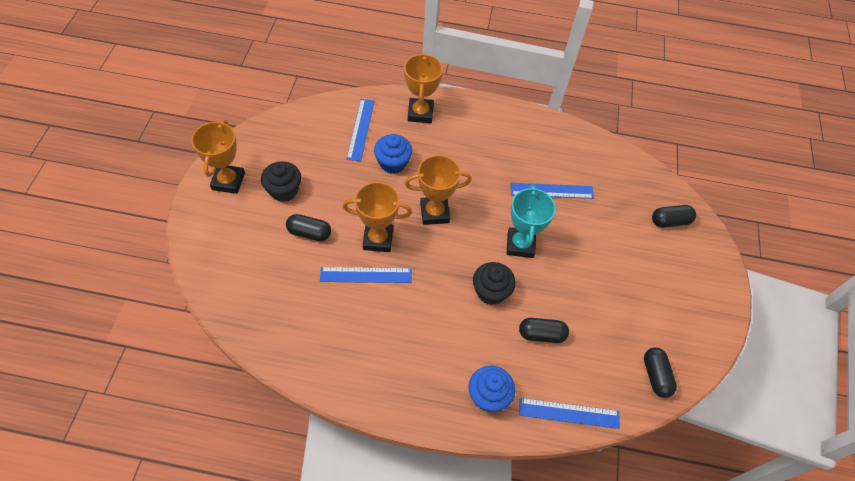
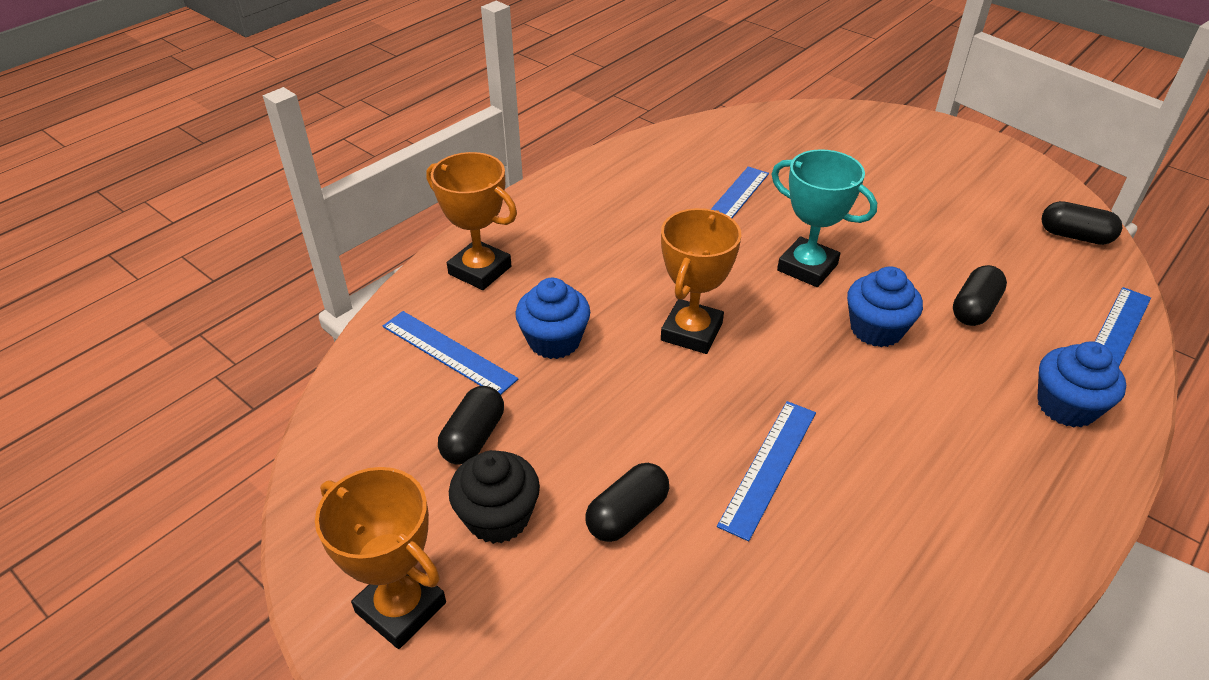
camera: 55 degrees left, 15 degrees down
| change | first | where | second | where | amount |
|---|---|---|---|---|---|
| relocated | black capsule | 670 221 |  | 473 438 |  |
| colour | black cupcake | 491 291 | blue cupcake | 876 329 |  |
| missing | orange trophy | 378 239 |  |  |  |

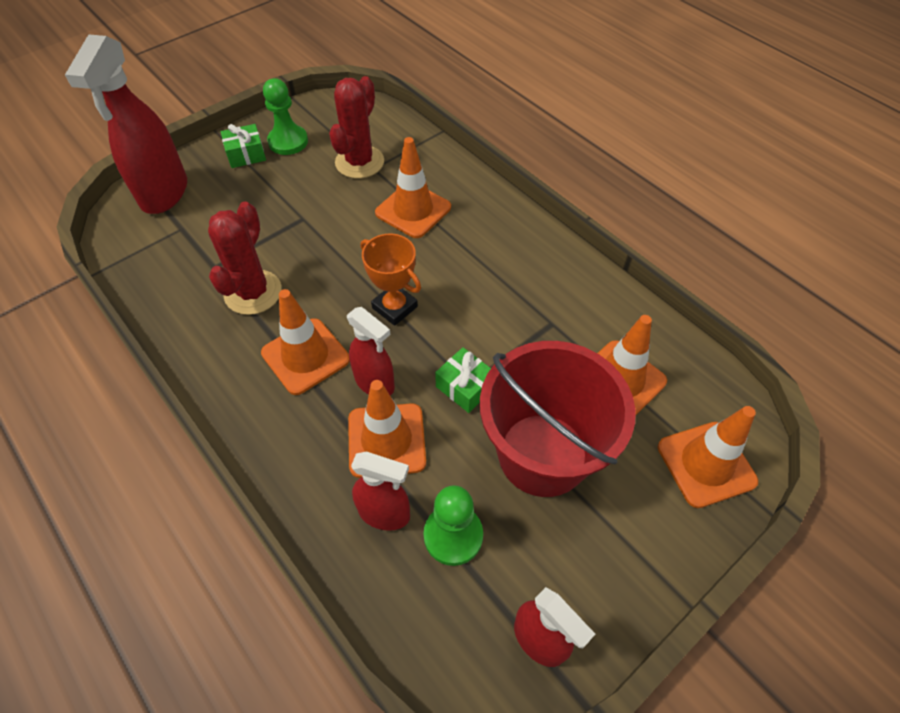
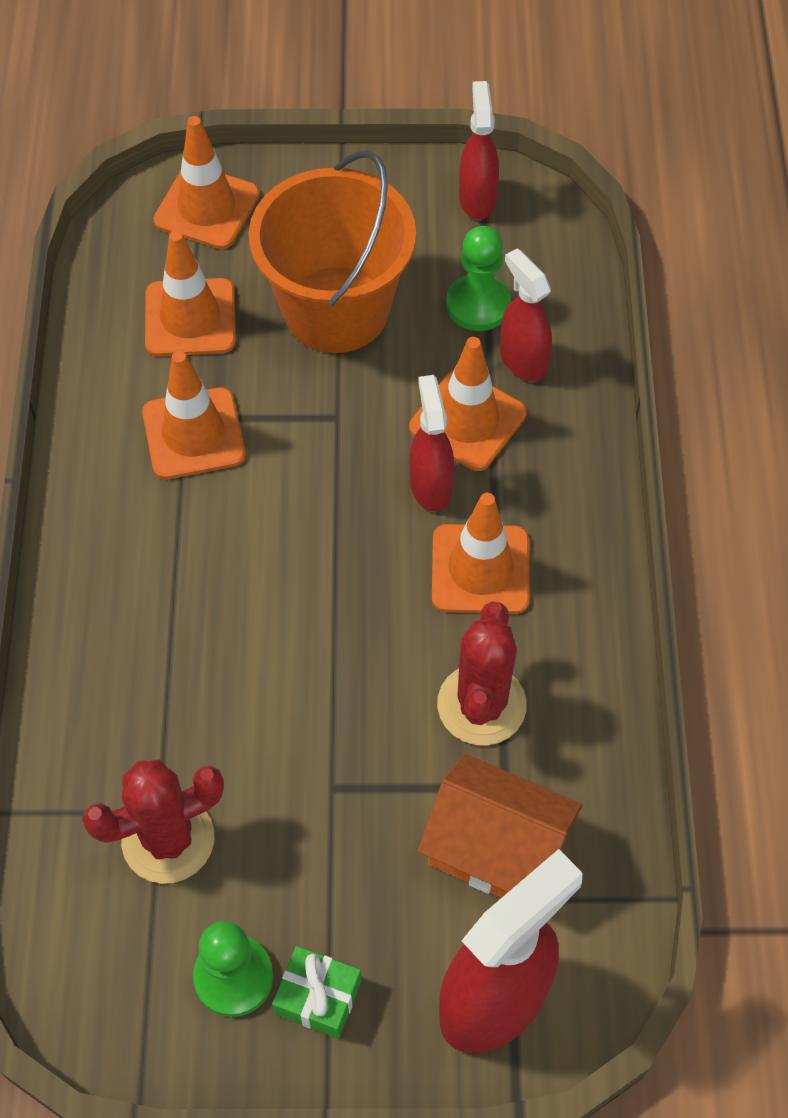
camera: 140 degrees left, 5 degrees up
| change | first | where | second | where | amount |
|---|---|---|---|---|---|
| relocated | orange traffic cone | 413 210 |  | 194 434 |  |
| colour | red bucket | 542 454 | orange bucket | 336 310 |  |
| appeared |  |  | orange house | 496 849 |  |
| spun | red cactus | 253 292 |  | 481 705 | 45 degrees counterclockwise |
| missing | orange trophy | 395 307 |  |  |  |
| missing | green gift | 465 387 |  |  |  |

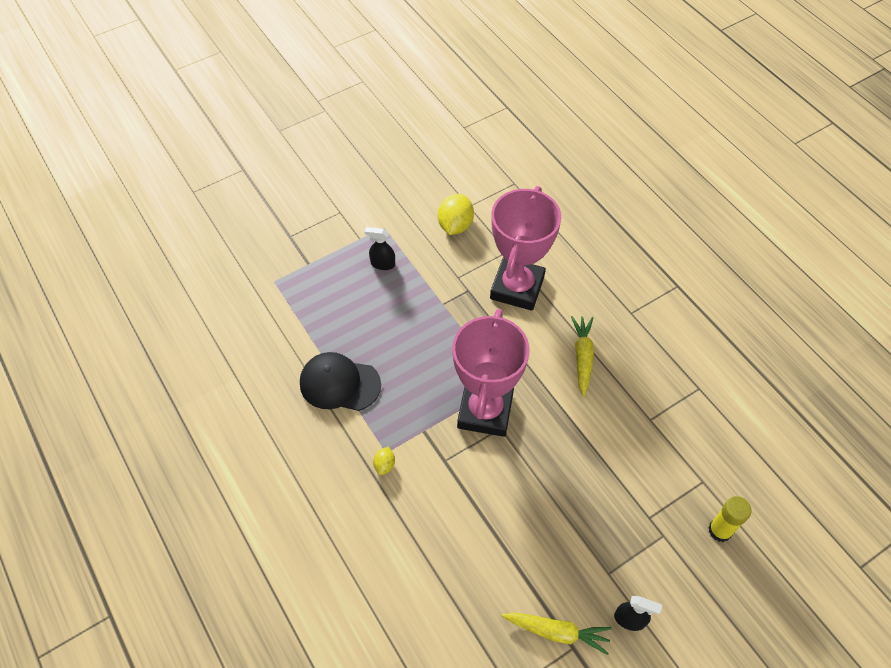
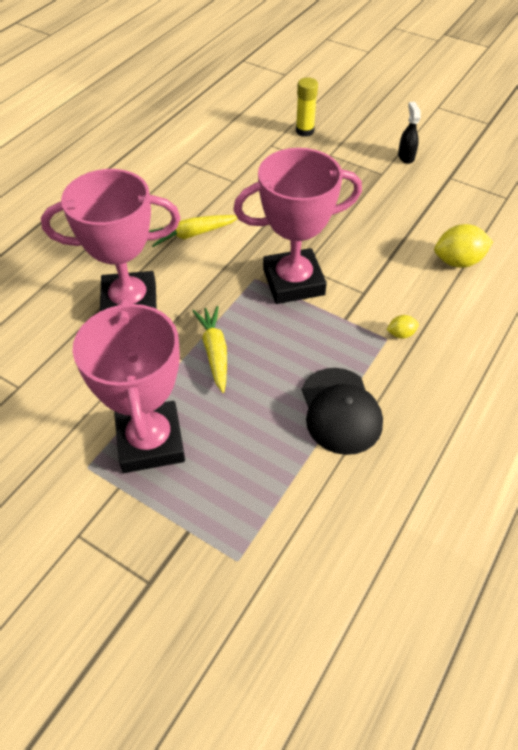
camera: 115 degrees left, 5 degrees down
| change | first | where | second | where | amount |
|---|---|---|---|---|---|
| exchanged | black spray bottle | 382 264 | pink trophy | 150 441 |  |
| relocated | yellow carrot | 557 632 |  | 215 352 |  |
| relocated | yellow lemon | 455 225 |  | 458 261 |  |

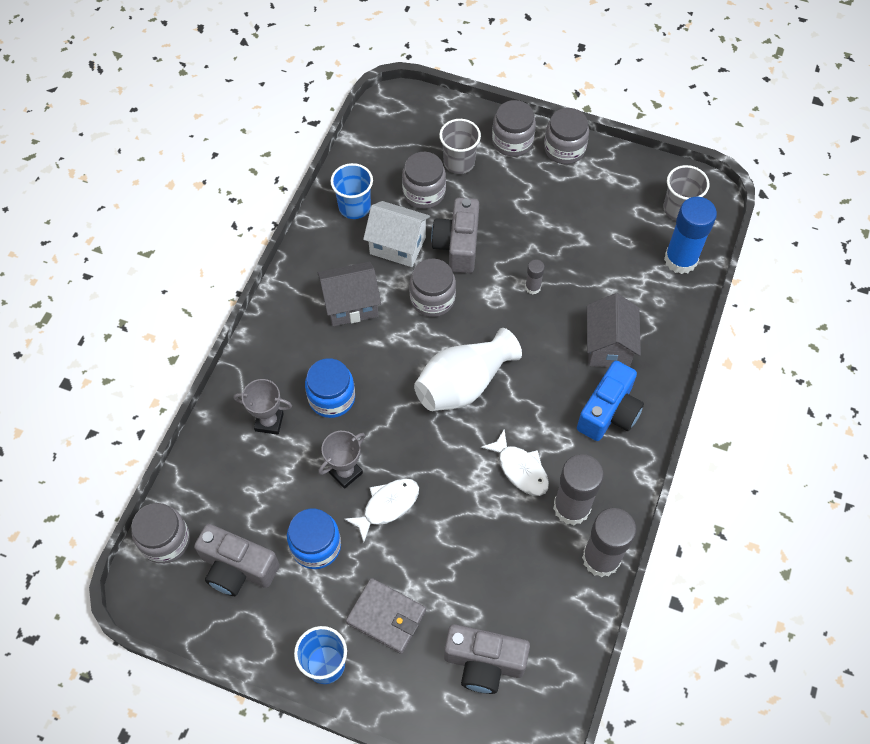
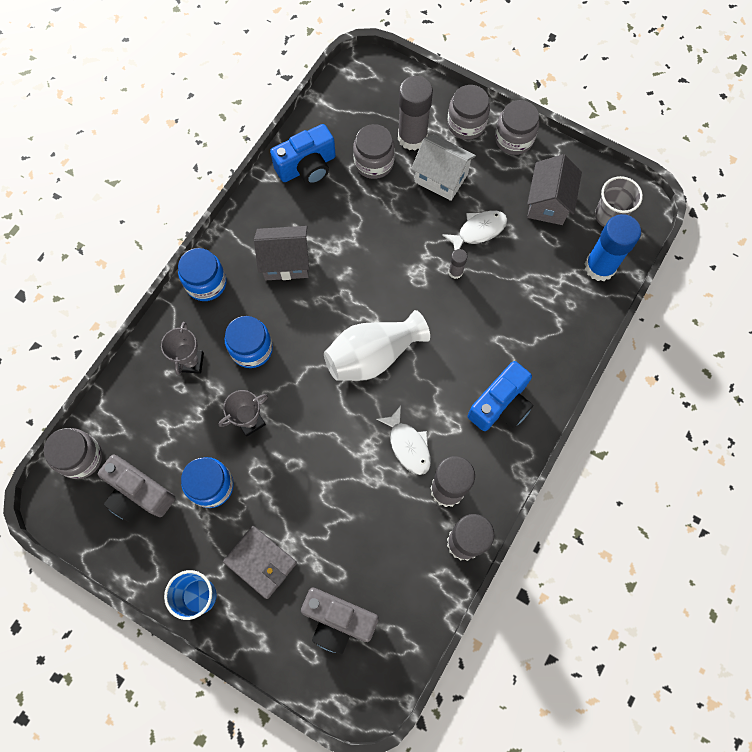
camera: 10 degrees right, 10 degrees up
| change | first | where | second | where | amount |
|---|---|---|---|---|---|
| spun | grey trophy | 269 422 |  | 191 362 | 75 degrees clockwise |
| appeared |  |  | blue jar | 206 283 |  |
| exchanged | blue cup | 354 207 | blue camera | 307 167 |  |
| exchanged | grey cup | 459 162 | grey glue stick | 412 137 |  |
| relocated | white house | 397 245 |  | 441 178 |  |
| relocated | white fish | 387 506 |  | 478 231 |  |
| relocated | grey house | 608 346 |  | 548 203 |  |
| missing | grey jar | 432 299 |  |  |  |
| missing | grey camera | 458 245 |  |  |  |

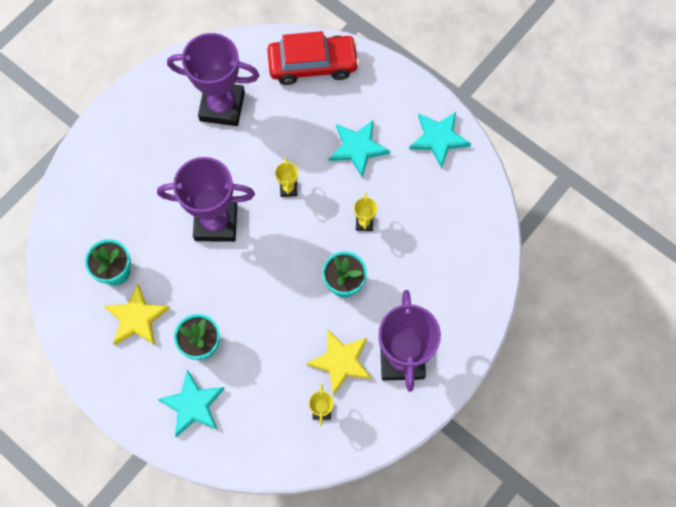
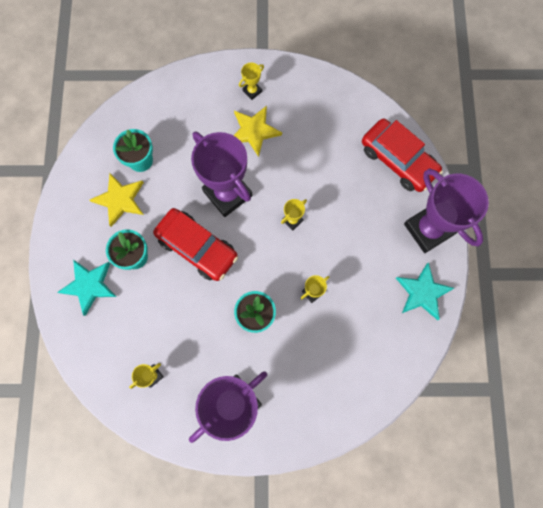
camera: 50 degrees right, 5 degrees up
| change | first | where | second | where | amount |
|---|---|---|---|---|---|
| appeared |  |  | red car | 197 247 |  |
| relocated | yellow star | 340 361 |  | 254 131 |  |
| appeared |  |  | yellow trophy | 252 91 |  |
| relocated | purple trophy | 222 106 |  | 428 229 |  |
| missing | turquoise star | 358 148 |  |  |  |

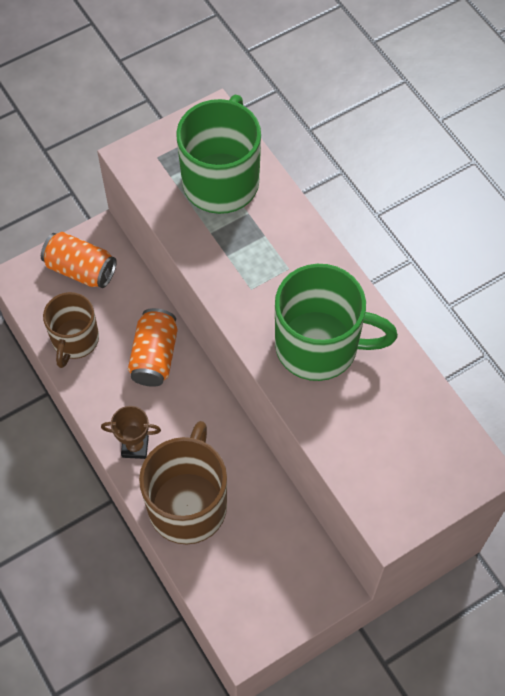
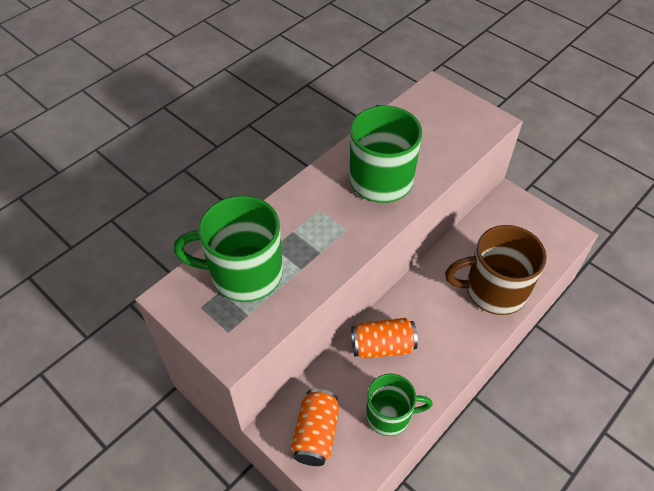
camera: 105 degrees left, 10 degrees down
| change | first | where | second | where | amount |
|---|---|---|---|---|---|
| colour | brown mug | 75 340 | green mug | 390 415 |  |
| missing | brown trophy | 135 446 |  |  |  |

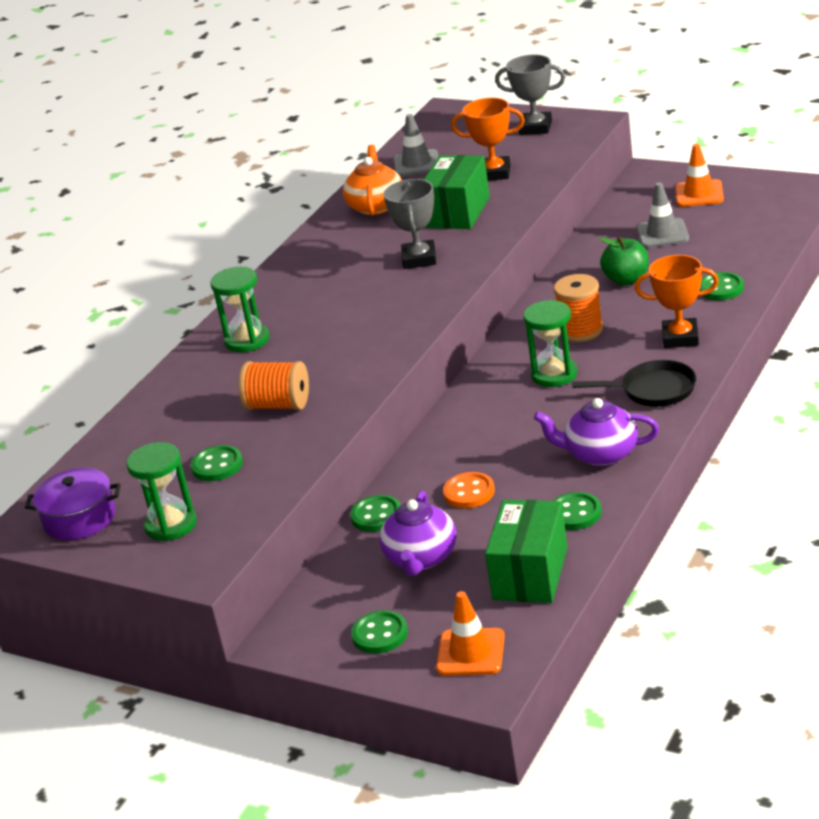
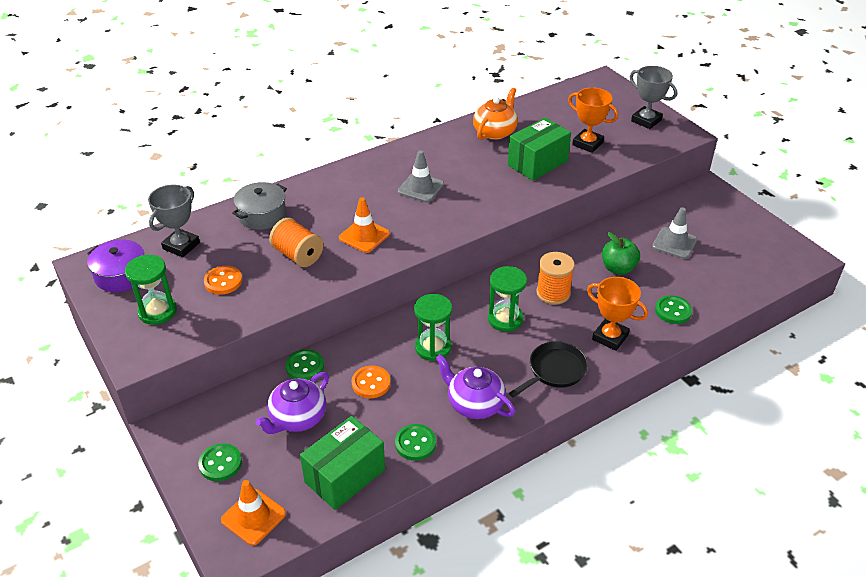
camera: 25 degrees right, 10 degrees up
| change | first | where | second | where | amount |
|---|---|---|---|---|---|
| relocated | grey trophy | 419 259 |  | 181 246 |  |
| colour | green button | 217 465 | orange button | 223 281 |  |
| appeared |  |  | grey pot | 262 215 |  |
| relocated | orange traffic cone | 699 194 |  | 364 236 |  |
| relocated | grey traffic cone | 416 164 |  | 420 188 |  |
| relocated | green hourglass | 247 340 |  | 433 347 |  |
| spun | black pan | 653 390 |  | 554 371 | 75 degrees counterclockwise |

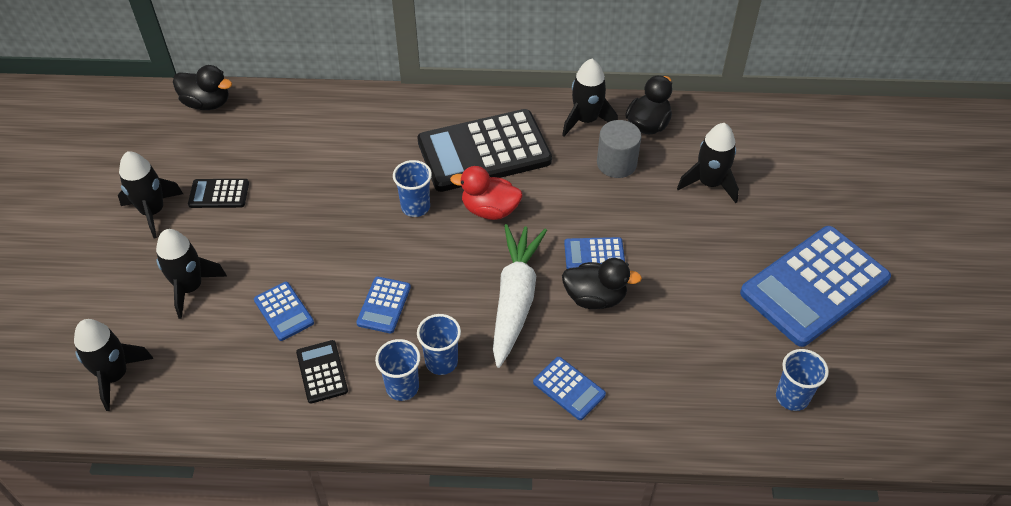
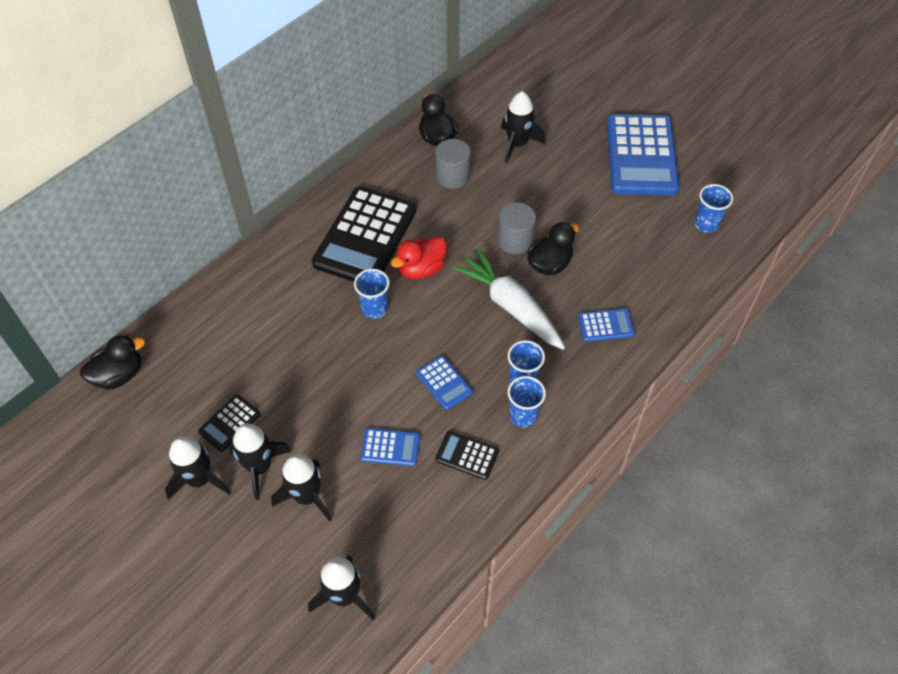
camera: 50 degrees left, 5 degrees up
| change | first | where | second | where | amount |
|---|---|---|---|---|---|
| relocated | black rocket | 586 120 |  | 259 467 |  |
| exchanged | blue calculator | 594 254 | grey cylinder | 515 240 |  |

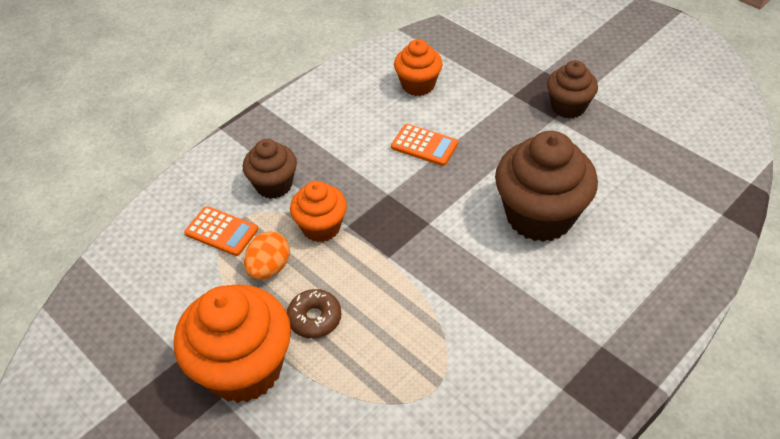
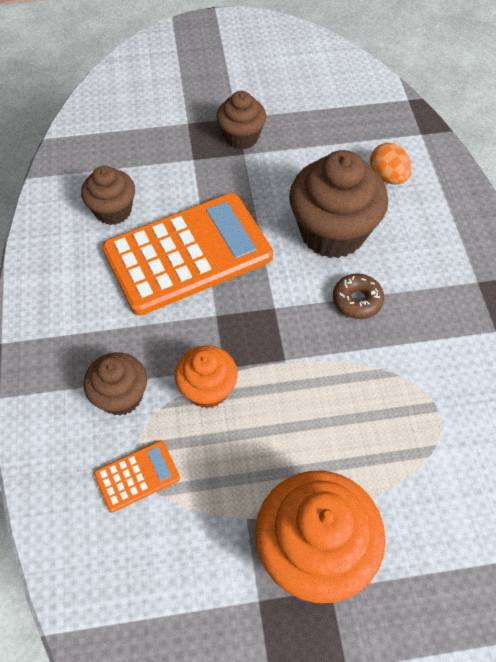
camera: 55 degrees left, 10 degrees up
| change | first | where | second | where | amount |
|---|---|---|---|---|---|
| colour | orange cupcake | 418 85 | brown cupcake | 113 211 |  |
| size | orange calculator | 424 145 |  | 188 254 | x2.37 |
| relocated | brown donut | 314 318 |  | 357 300 |  |
| relocated | orange egg | 269 268 |  | 387 177 |  |

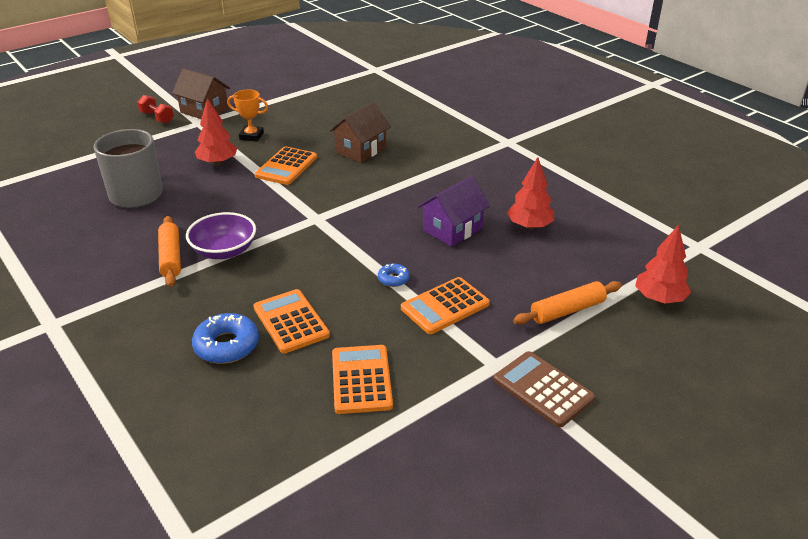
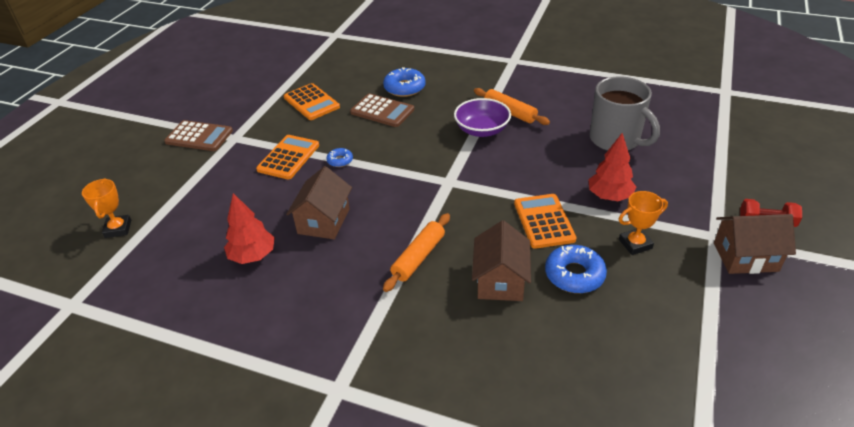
camera: 150 degrees right, 5 degrees up
| change | first | where | second | where | amount |
|---|---|---|---|---|---|
| exchanged | red tree | 659 299 | orange trophy | 118 229 |  |
| colour | purple house | 452 229 | brown house | 324 221 |  |
| colour | orange calculator | 291 321 | brown calculator | 382 111 |  |
| relocated | orange rolling pin | 567 310 |  | 419 257 |  |
| appeared |  |  | blue donut | 574 275 |  |

